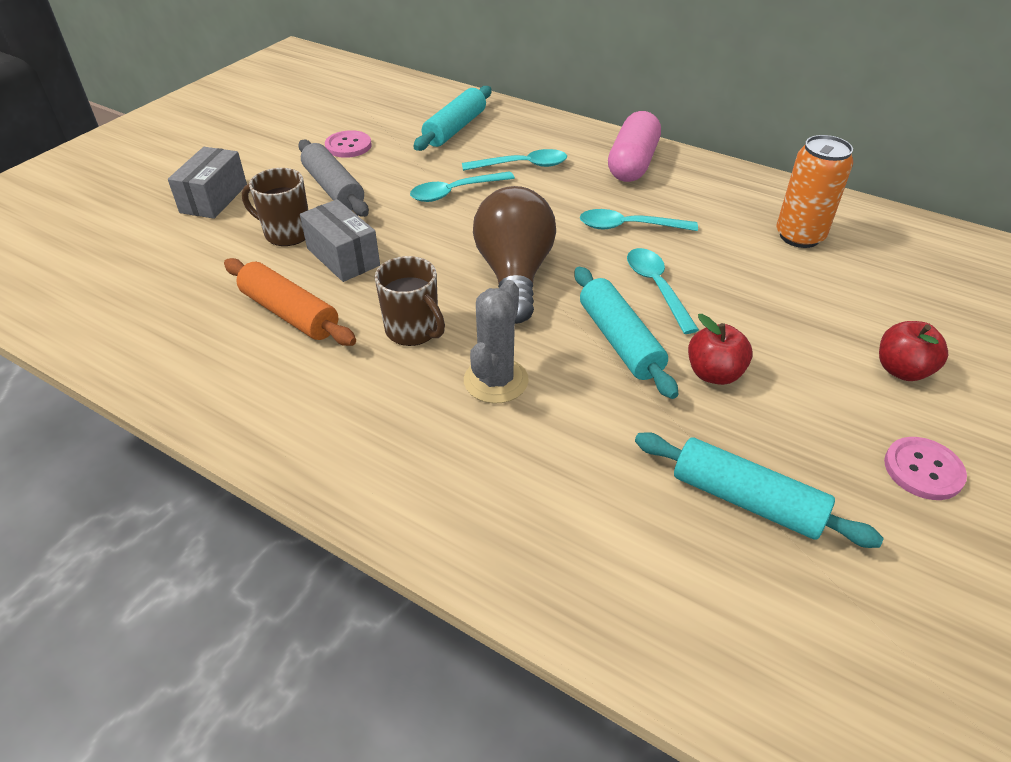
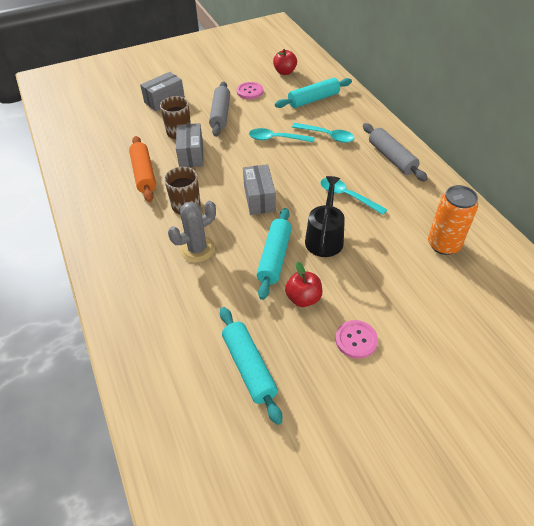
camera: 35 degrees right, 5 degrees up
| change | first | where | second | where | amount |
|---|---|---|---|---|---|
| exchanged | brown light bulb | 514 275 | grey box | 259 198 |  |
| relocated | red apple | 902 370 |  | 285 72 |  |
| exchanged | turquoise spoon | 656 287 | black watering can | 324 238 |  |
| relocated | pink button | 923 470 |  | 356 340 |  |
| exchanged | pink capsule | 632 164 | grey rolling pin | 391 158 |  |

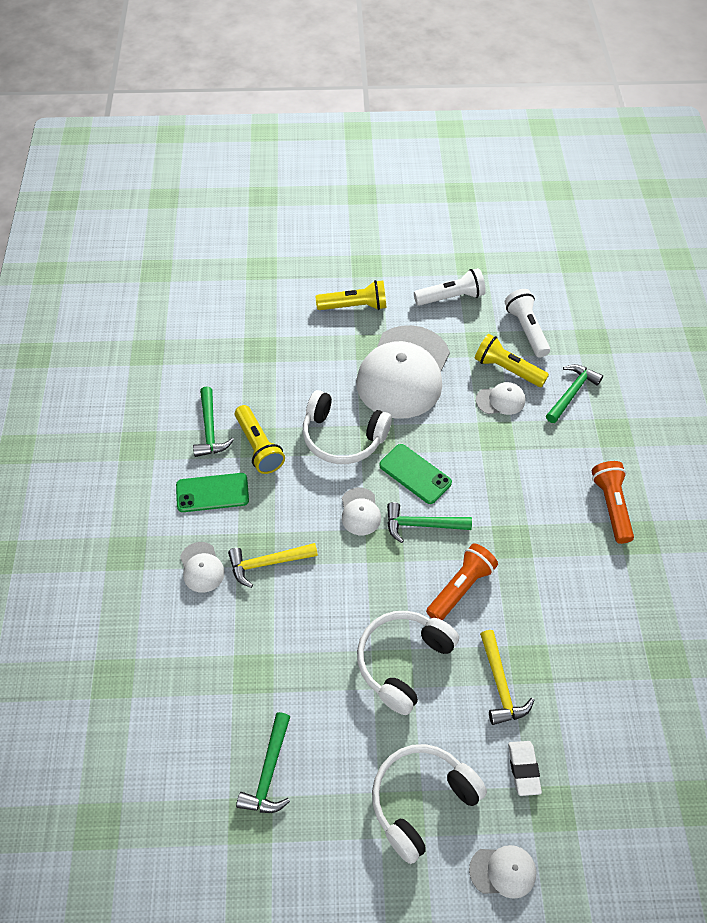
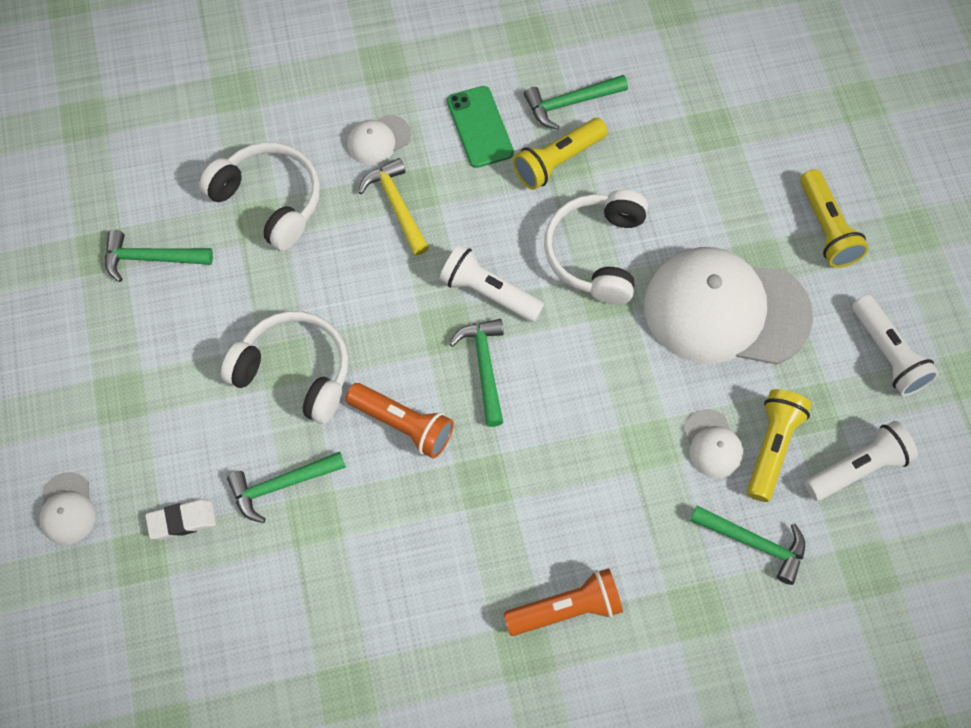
camera: 80 degrees right, 10 degrees up
| change | first | where | second | where | amount |
|---|---|---|---|---|---|
| relocated | white headphones | 421 801 |  | 269 200 |  |
| colour | yellow hammer | 500 684 | green hammer | 281 485 |  |
| exchanged | white cap | 360 512 | white flashlight | 488 293 |  |
| missing | green phone | 415 474 |  |  |  |

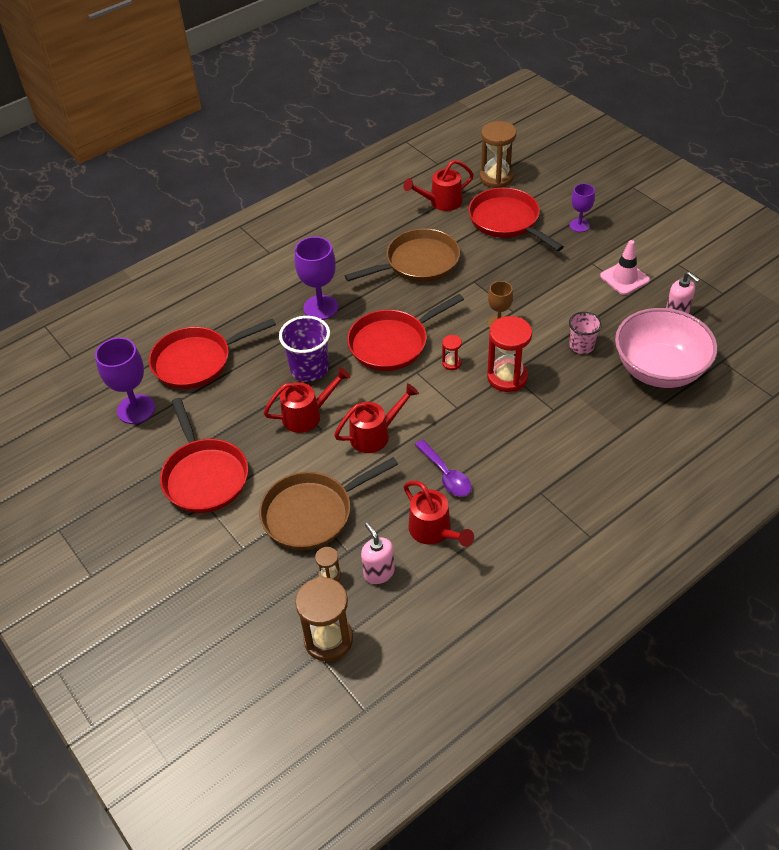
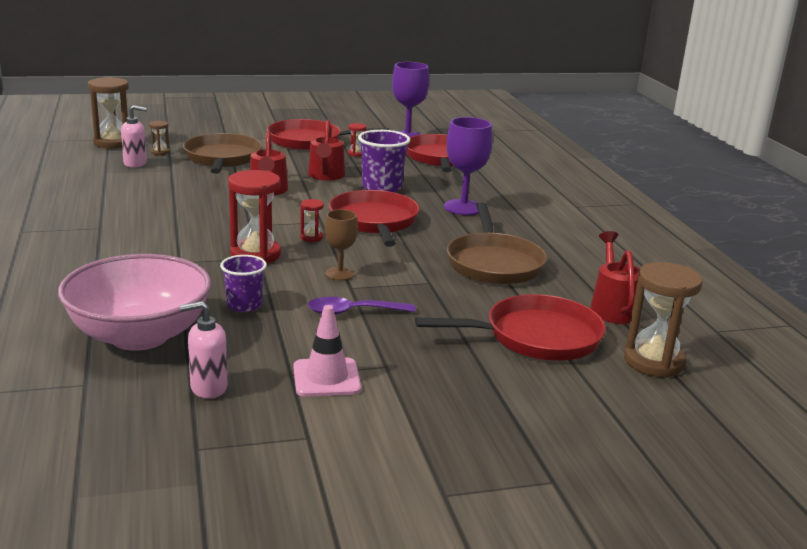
camera: 110 degrees right, 25 degrees down
| change | first | where | second | where | amount |
|---|---|---|---|---|---|
| colour | pink cup | 581 346 | purple cup | 244 305 |  |
| relocated | purple spoon | 446 475 |  | 353 312 |  |
| appeared |  |  | red hourglass | 356 154 |  |
| missing | red watering can | 434 532 |  |  |  |
| missing | purple goblet | 579 225 |  |  |  |

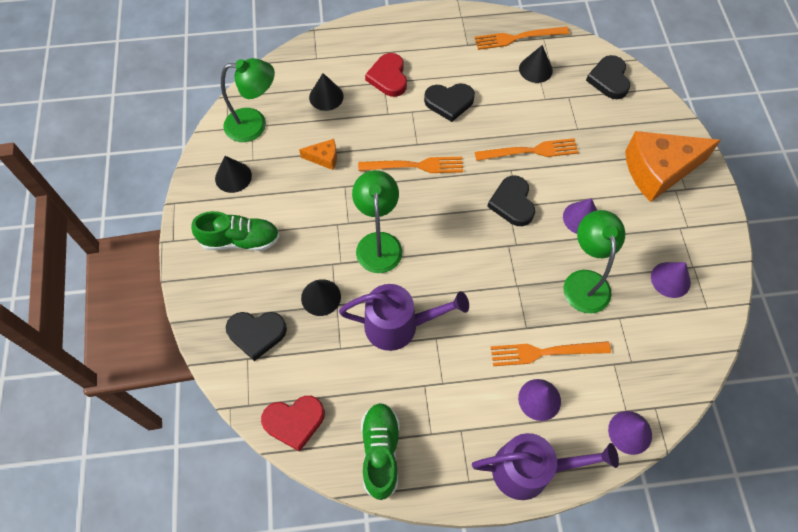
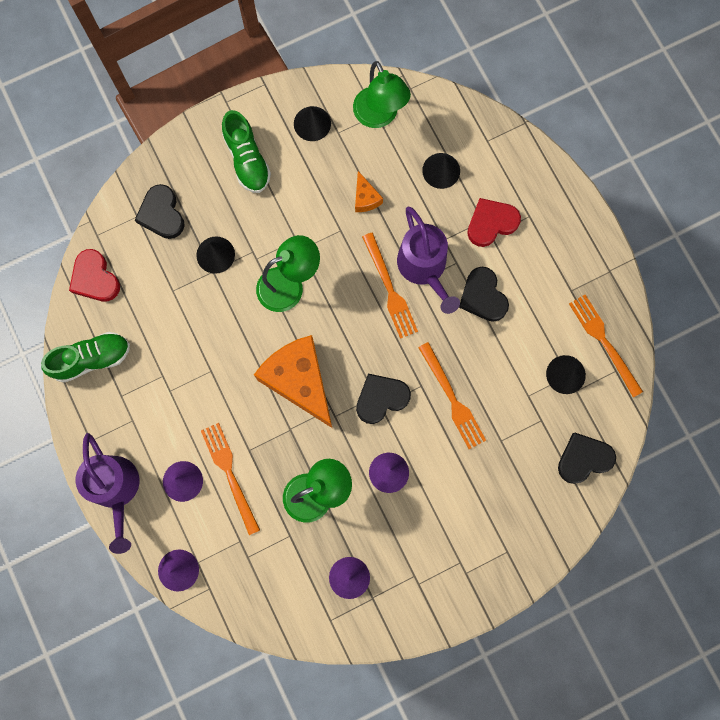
camera: 70 degrees right, 15 degrees up
| change | first | where | second | where | amount |
|---|---|---|---|---|---|
| relocated | orange cheese | 658 171 |  | 299 381 |  |
| relocated | purple watering can | 399 325 |  | 424 268 |  |

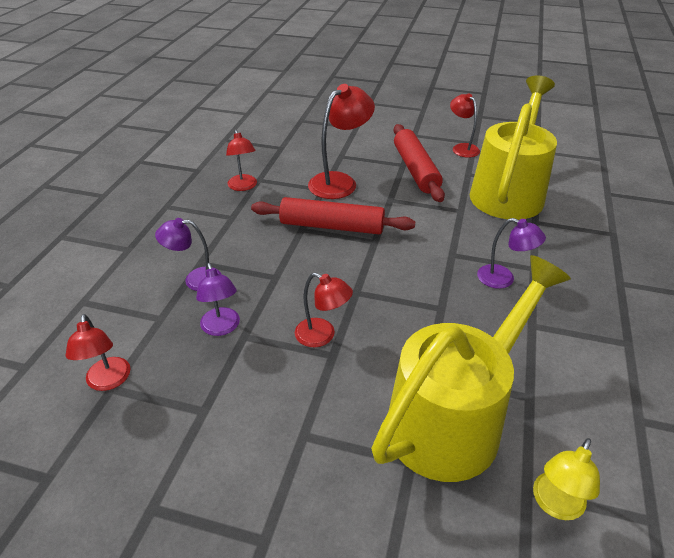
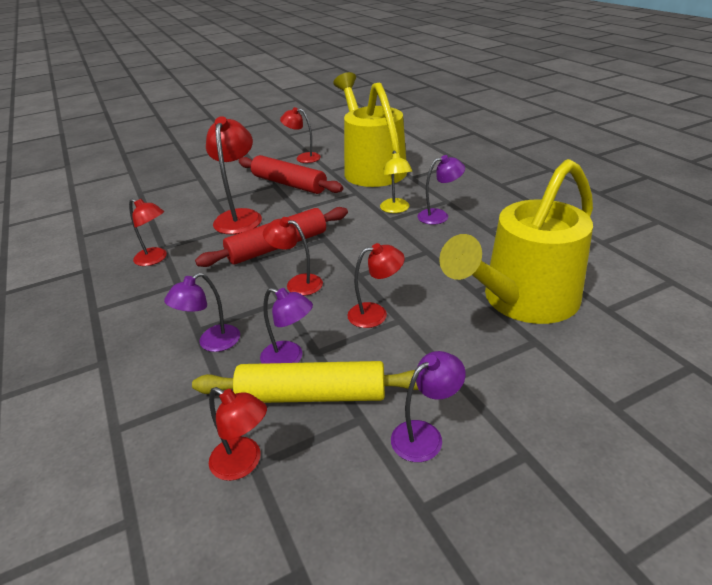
camera: 40 degrees left, 5 degrees down
| change | first | where | second | where | amount |
|---|---|---|---|---|---|
| appeared |  |  | yellow rolling pin | 312 395 |  |
| appeared |  |  | red lamp | 297 283 |  |
| relocated | yellow lamp | 555 505 |  | 396 209 |  |
| appeared |  |  | purple lamp | 425 435 |  |
| spun | yellow watering can | 454 417 |  | 522 301 | 135 degrees counterclockwise |

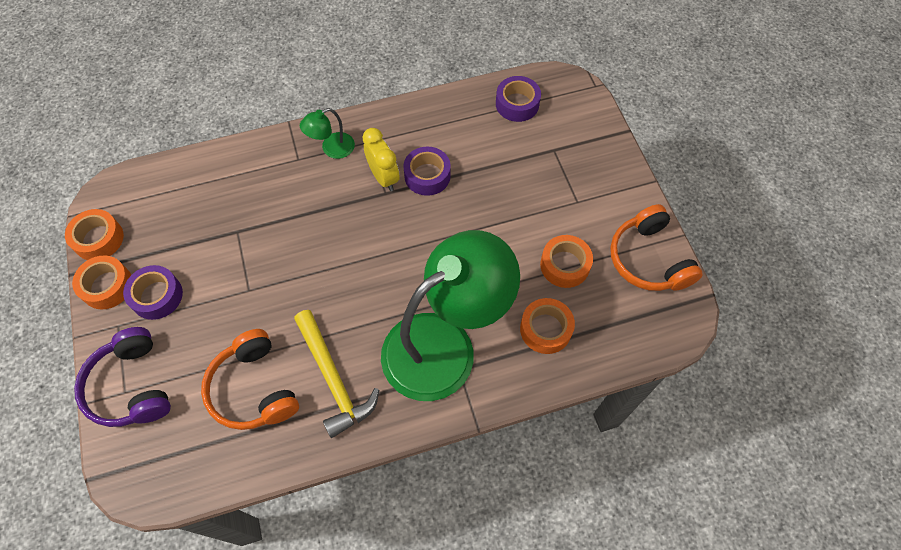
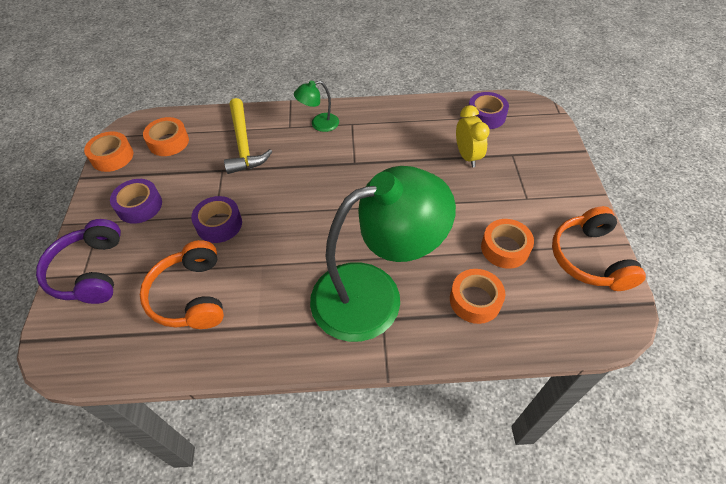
camera: 15 degrees right, 10 degrees down
| change | first | where | second | where | amount |
|---|---|---|---|---|---|
| relocated | orange tape | 107 286 |  | 168 142 |  |
| relocated | purple tape | 427 176 |  | 219 224 |  |
| relocated | yellow hammer | 333 379 |  | 243 144 |  |
| relocated | yellow clock | 384 177 |  | 467 156 |  |

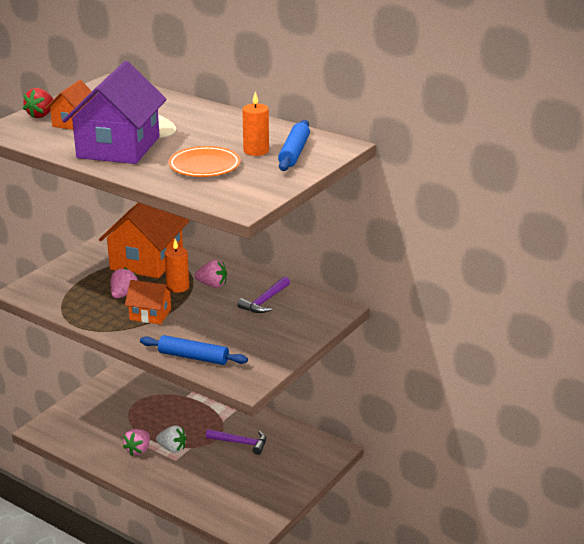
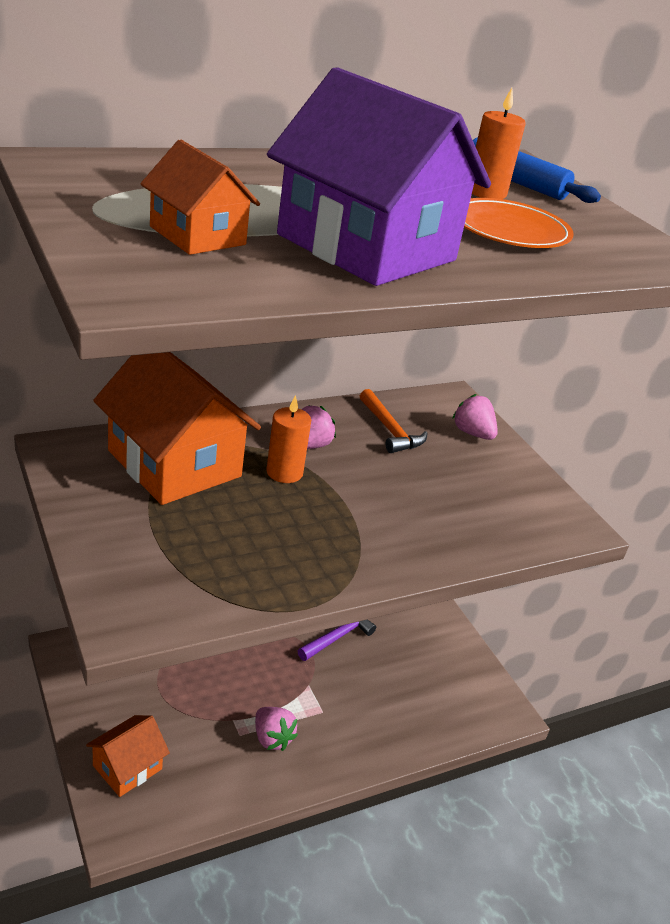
camera: 65 degrees left, 5 degrees up
| change | first | where | second | where | amount |
|---|---|---|---|---|---|
| relocated | orange house | 150 314 |  | 127 767 |  |
| colour | purple hammer | 265 301 | orange hammer | 390 430 |  |
| relocated | pink strawberry | 124 294 |  | 472 433 |  |
| missing | red strawberry | 41 115 |  |  |  |
| missing | blue rolling pin | 193 357 |  |  |  |
| missing | white strawberry | 172 448 |  |  |  |

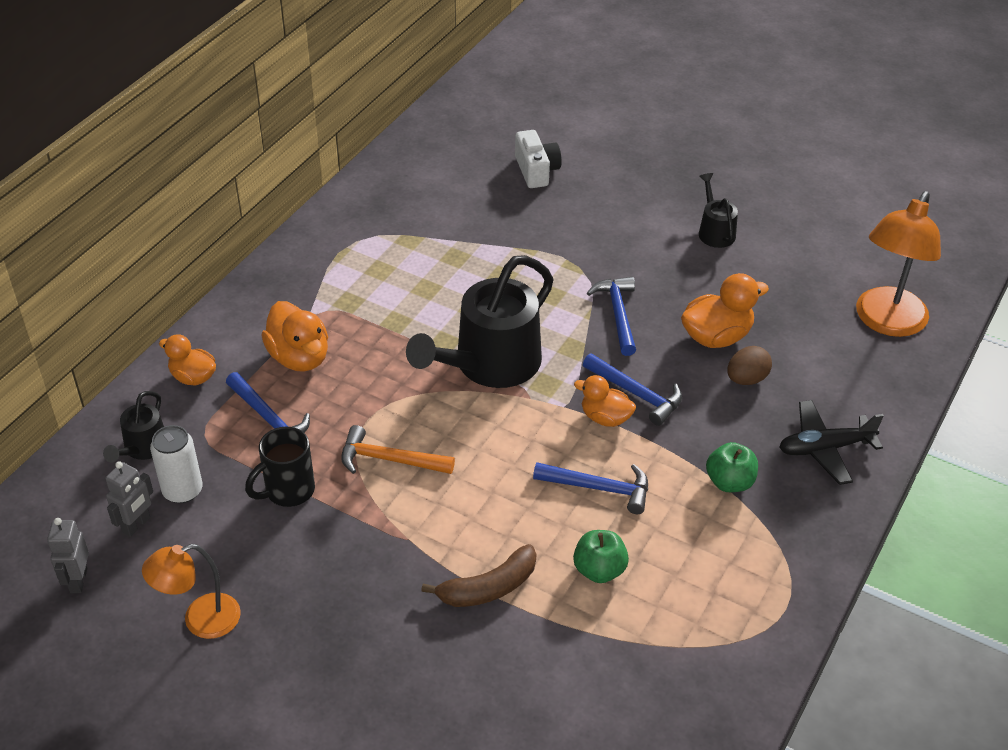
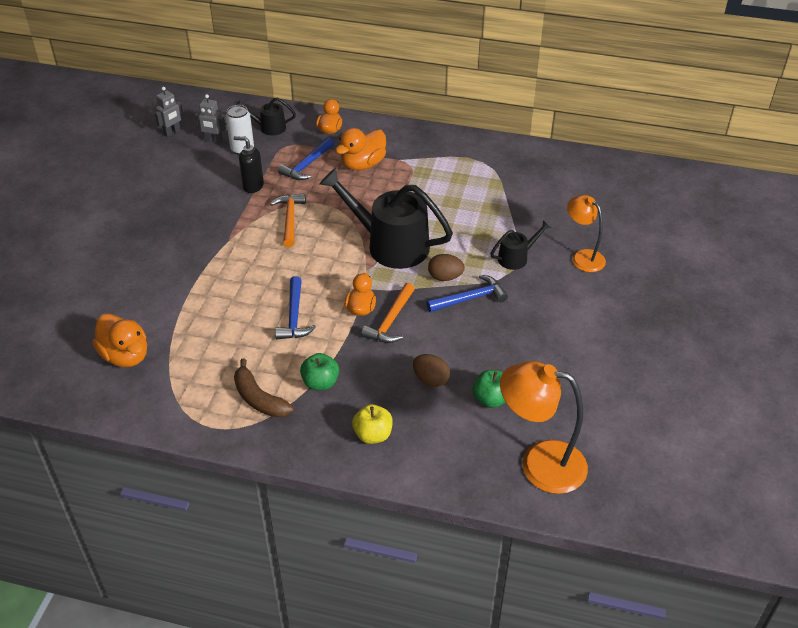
camera: 75 degrees right, 0 degrees up
| change | first | where | second | where | amount |
|---|---|---|---|---|---|
| relocated | orange duck | 716 337 |  | 125 356 |  |
| spun | grey robot | 78 580 |  | 172 133 | 150 degrees clockwise |
| exchanged | black mug | 288 491 | black soap dispenser | 253 186 |  |
| relocated | brown banana | 488 588 |  | 259 398 |  |
| exchanged | black plane | 825 448 | yellow apple | 373 435 |  |
| colour | blue hammer | 636 393 | orange hammer | 391 321 |  |
| appeared |  |  | brown egg | 445 277 |  |
| relocated | green apple | 599 570 |  | 491 399 |  |
| relocated | black watering can | 715 231 |  | 516 257 |  |
| relocated | orange lamp | 200 620 |  | 582 257 |  |
| missing | white camera | 536 171 |  |  |  |

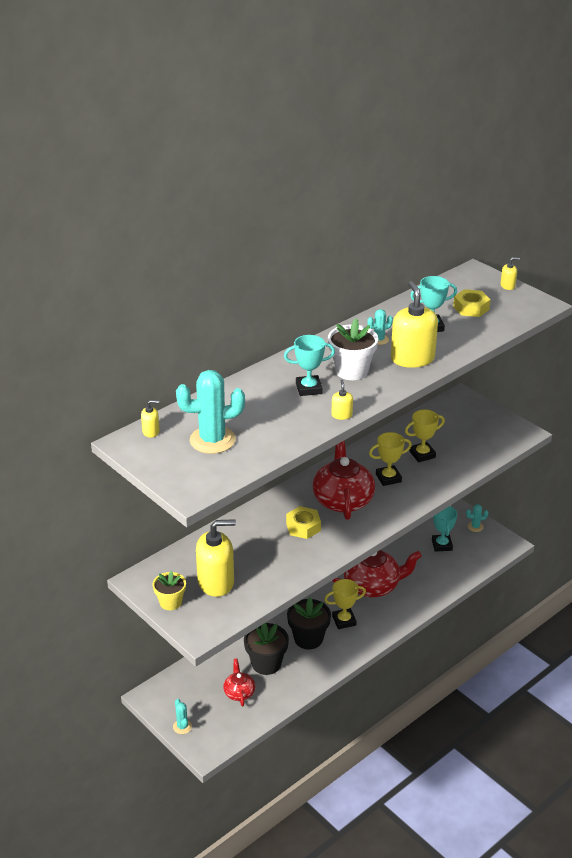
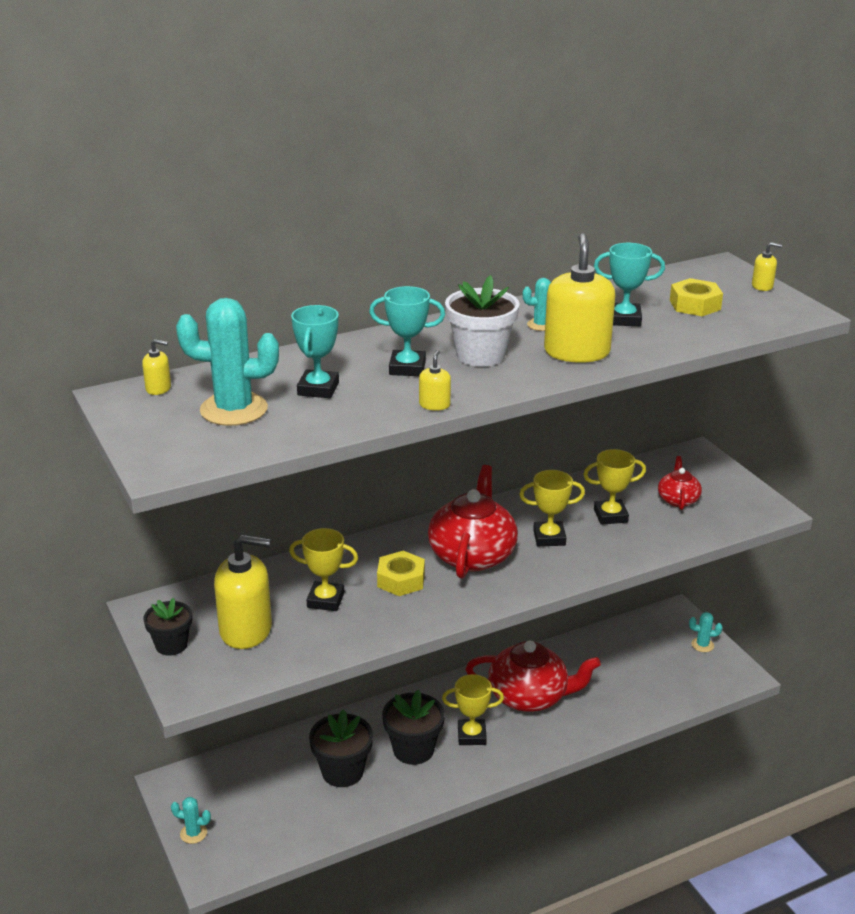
camera: 15 degrees right, 5 degrees down
| change | first | where | second | where | amount |
|---|---|---|---|---|---|
| colour | yellow flower pot | 170 602 | black flower pot | 171 645 |  |
| spun | turquoise cactus | 182 727 |  | 193 833 | 75 degrees counterclockwise |
| appeared |  |  | yellow trophy | 325 600 |  |
| relocated | turquoise trophy | 442 545 |  | 318 389 |  |
| relocated | red teapot | 239 692 |  | 678 499 |  |

